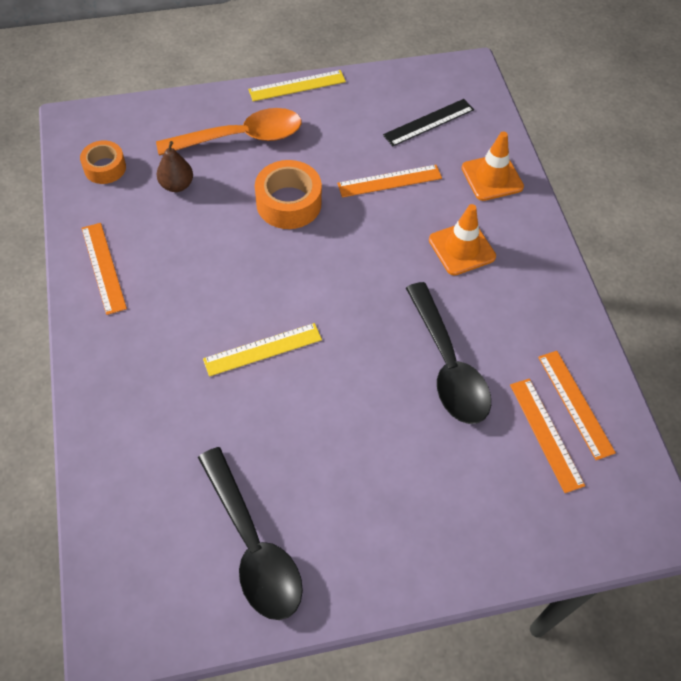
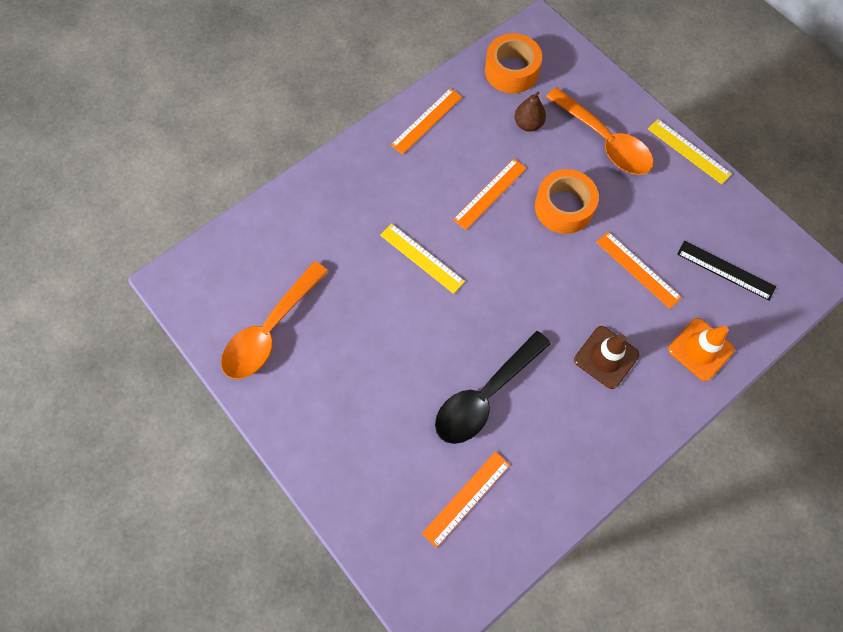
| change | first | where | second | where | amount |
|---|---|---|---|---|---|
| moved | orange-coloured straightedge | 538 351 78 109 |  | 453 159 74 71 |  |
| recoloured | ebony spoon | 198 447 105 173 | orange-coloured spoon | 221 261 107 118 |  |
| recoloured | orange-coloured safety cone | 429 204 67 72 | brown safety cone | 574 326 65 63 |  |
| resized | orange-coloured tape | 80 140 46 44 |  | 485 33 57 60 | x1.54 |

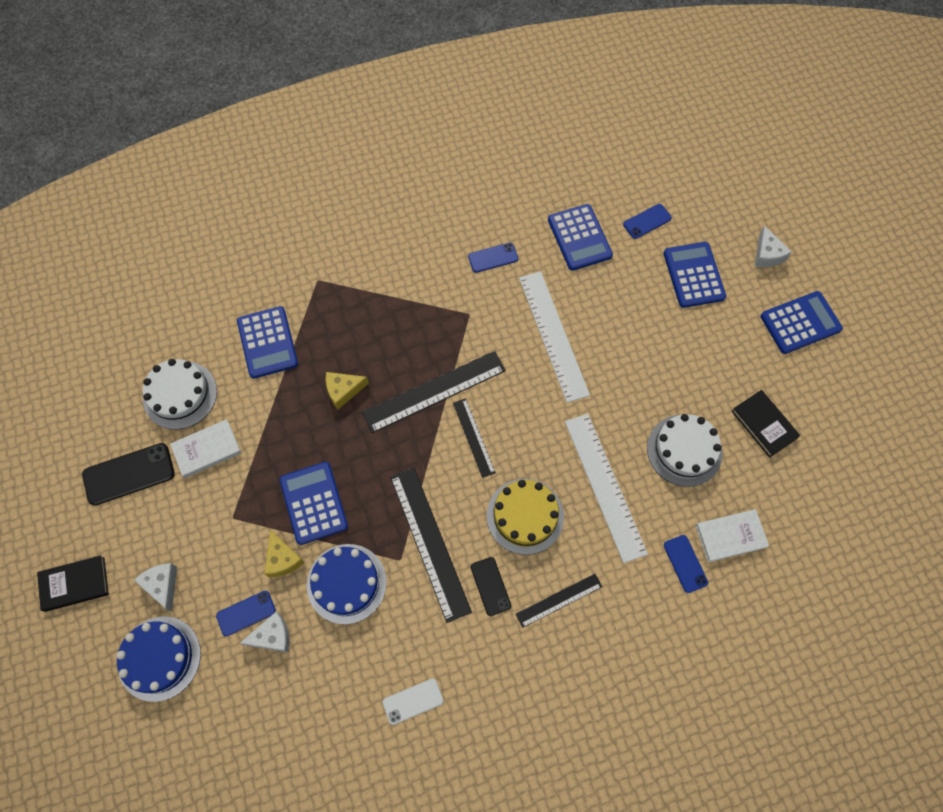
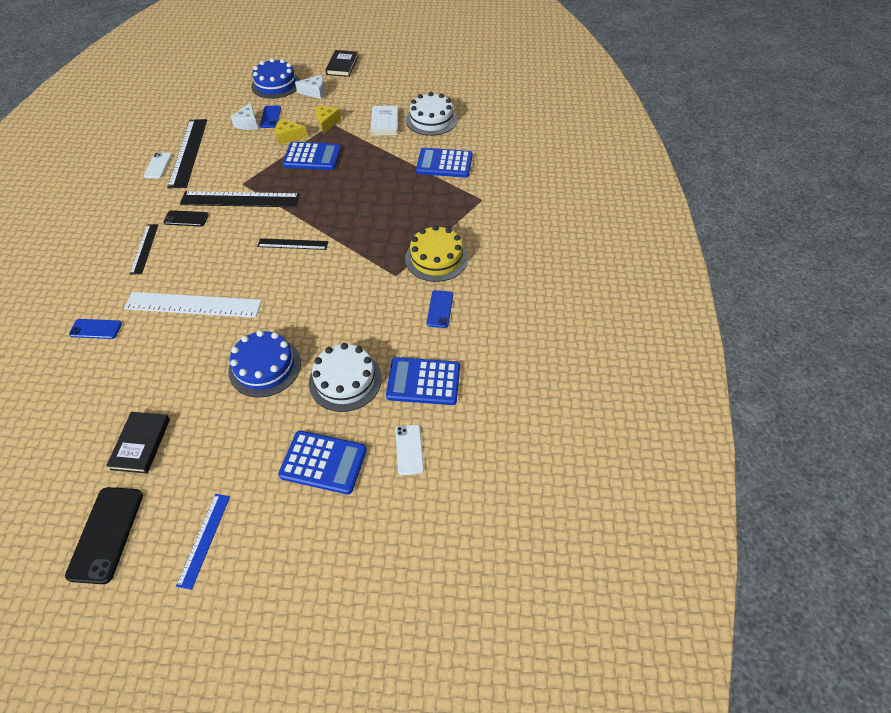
| change | first | where | second | where | amount |
|---|---|---|---|---|---|
| removed | pure white straightedge | 519 271 71 132 |  |  |  |
| removed | pure white book | 695 509 74 53 |  |  |  |
| removed | pure white cheese wedge | 755 225 37 42 |  |  |  |
| moved | ebony mobile phone | 82 443 93 63 |  | 65 487 78 97 |  |
| moved | cobalt gateau | 307 544 80 80 |  | 228 330 73 68 |  |
| moved | golden cheese wedge | 326 372 43 37 |  | 315 106 26 28 |  |
| moved | ebony straightedge | 362 351 144 82 |  | 167 119 40 70 |  |
| moved | golden gateau | 487 479 77 76 |  | 405 225 63 57 |  |
| moved | pure white gateau | 647 414 76 73 |  | 309 343 73 69 |  |
| replaced | cobalt adding machine | 761 291 82 63 | cobalt straightedge | 176 494 54 96 |  |
| recoloured | cobalt mobile phone | 623 204 49 35 | pure white mobile phone | 395 424 29 51 |  |
| turned | ebony book | 731 390 69 68 |  | 106 412 64 62 | 75 degrees counterclockwise |

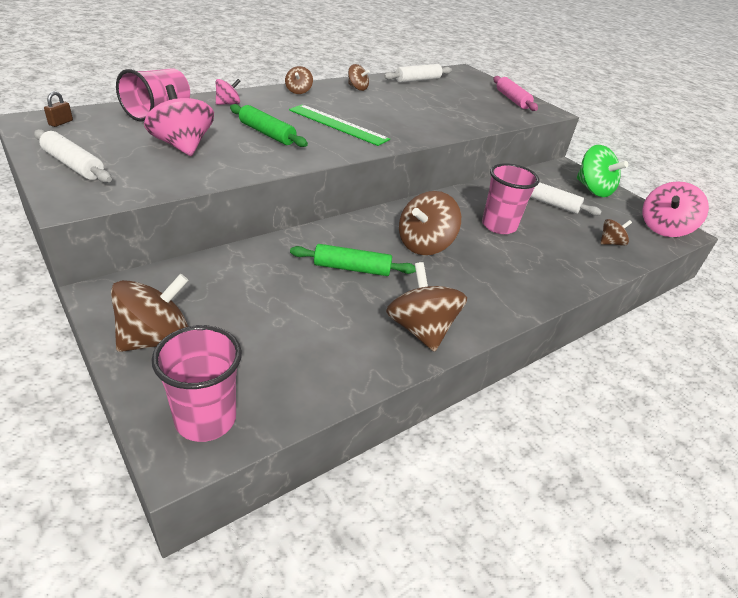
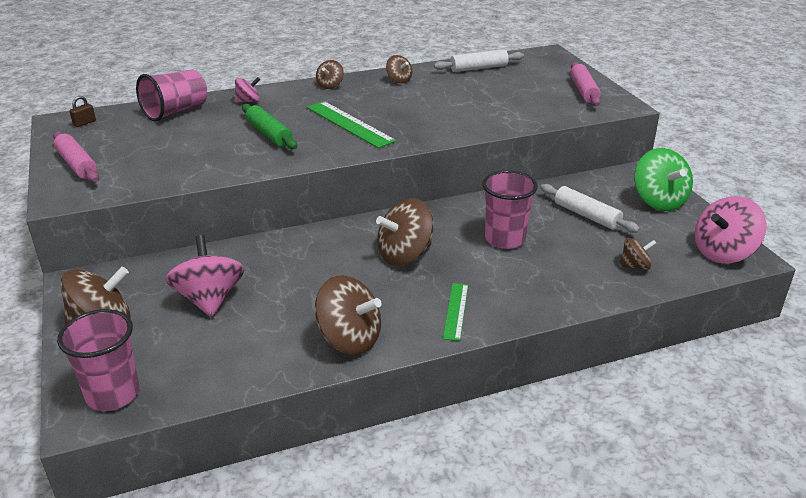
| change | first | where | second | where | amount |
|---|---|---|---|---|---|
| removed | emerald pastry roller | 290 244 126 32 |  |  |  |
| added |  |  | emerald straightedge | 443 283 25 58 |  |
| moved | rosy whirligig | 144 84 70 72 |  | 166 235 78 82 |  |
| recoloured | pure white pastry roller | 34 129 78 54 | rosy pastry roller | 53 131 46 51 |  |
| turned | brown whirligig | 386 262 81 90 |  | 315 275 67 80 | 120 degrees clockwise |

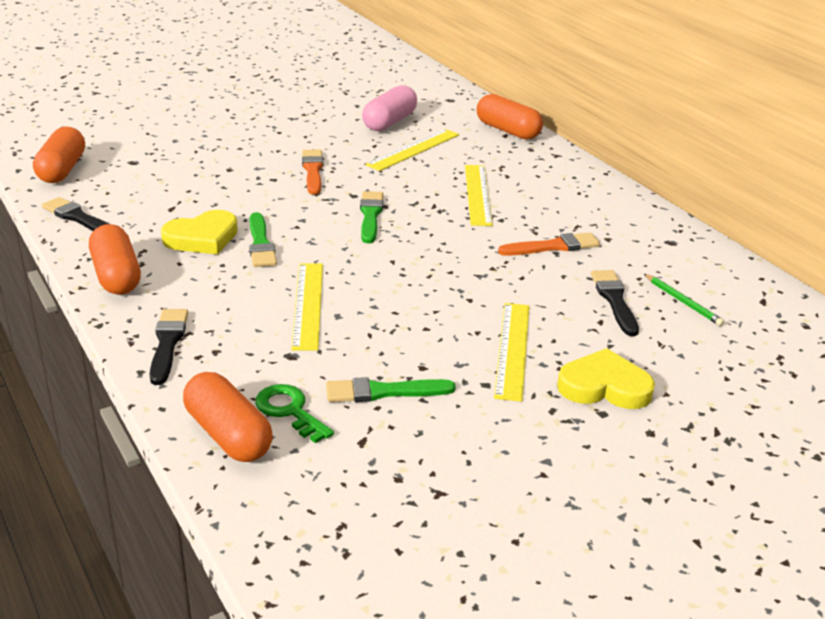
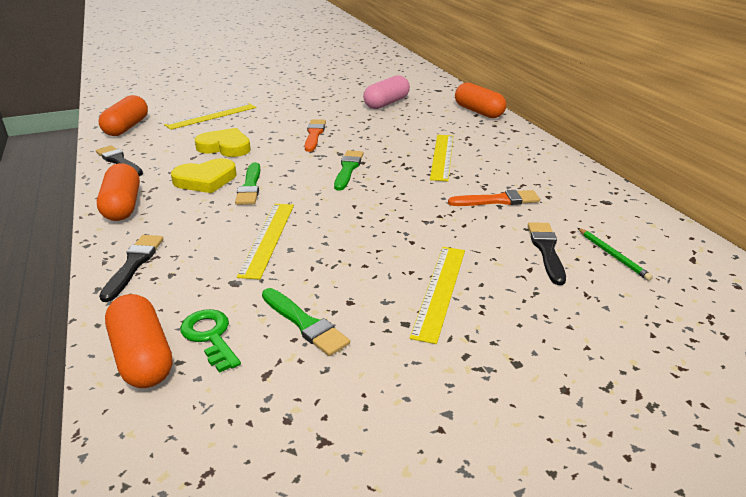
| change | first | where | second | where | amount |
|---|---|---|---|---|---|
| moved | golden straightedge | 365 129 94 42 |  | 164 103 92 27 |  |
| moved | golden heart | 557 348 98 61 |  | 195 128 56 29 |  |
| turned | emerald paintbrush | 326 377 130 25 |  | 262 288 88 68 | 135 degrees counterclockwise |

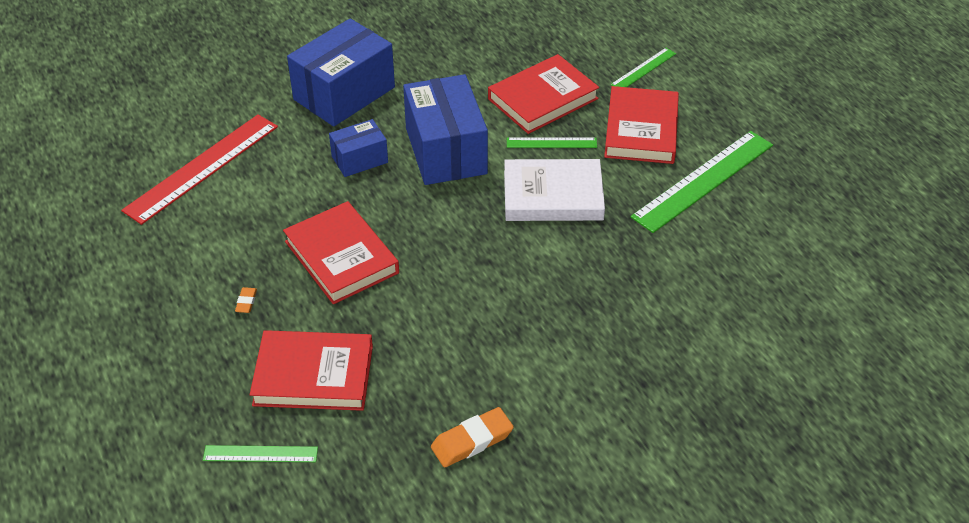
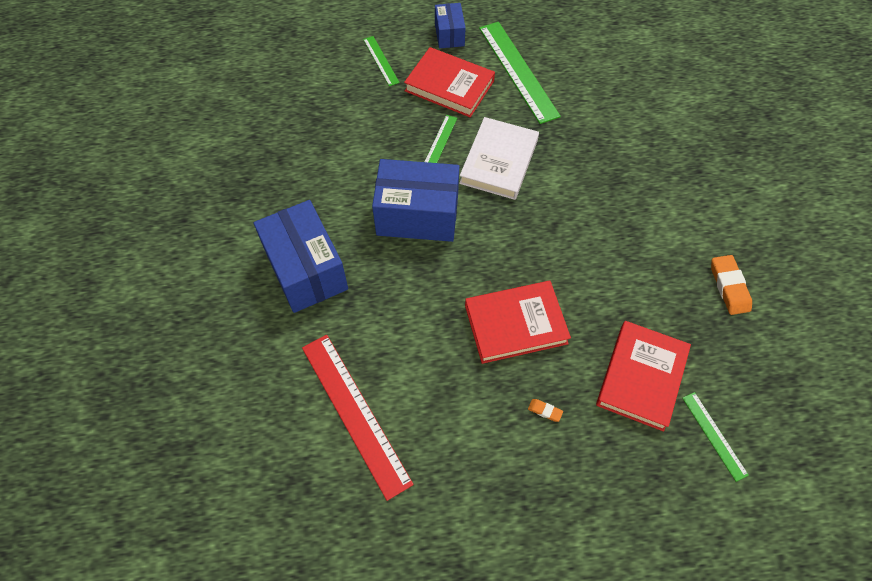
| change | first | where | second | where | amount |
|---|---|---|---|---|---|
| removed | scarlet book | 488 54 111 80 |  |  |  |
| moved | cobalt box | 329 119 59 58 |  | 435 3 31 45 |  |
| turned | emerald straightedge | 203 445 115 17 |  | 682 392 67 90 | 45 degrees counterclockwise |

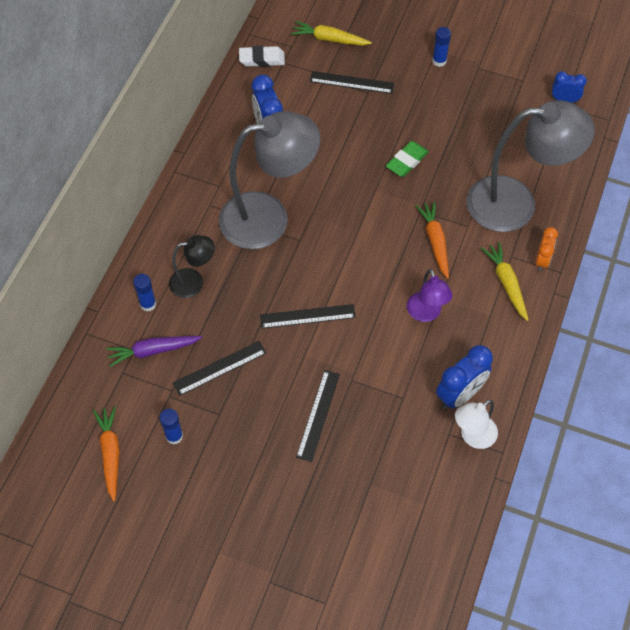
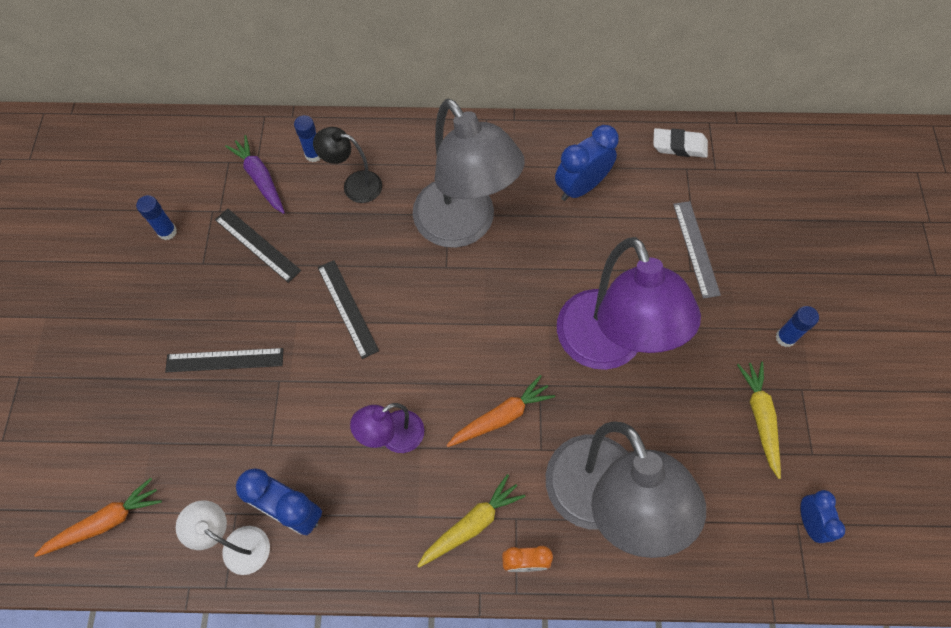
| change | first | where | second | where | amount |
|---|---|---|---|---|---|
| moved | orange-coloured root vegetable | 93 406 27 95 |  | 34 478 128 79 |  |
| moved | golden root vegetable | 291 21 81 24 |  | 737 362 44 117 |  |
| replaced | emerald eraser | 386 141 43 36 | violet desk lamp | 557 237 144 133 |  |
| recoloured | ebony straightedge | 310 71 84 23 | grey straightedge | 673 201 48 98 |  |
| turned | ebony desk lamp | 169 235 46 63 |  | 313 127 69 76 | 135 degrees clockwise |
| turned | pure white eraser | 239 46 46 21 |  | 653 128 55 30 | 60 degrees counterclockwise |

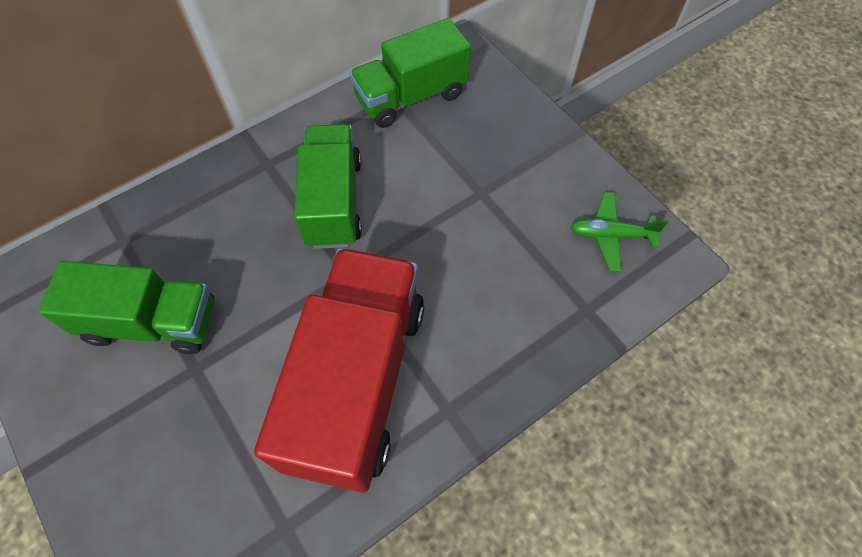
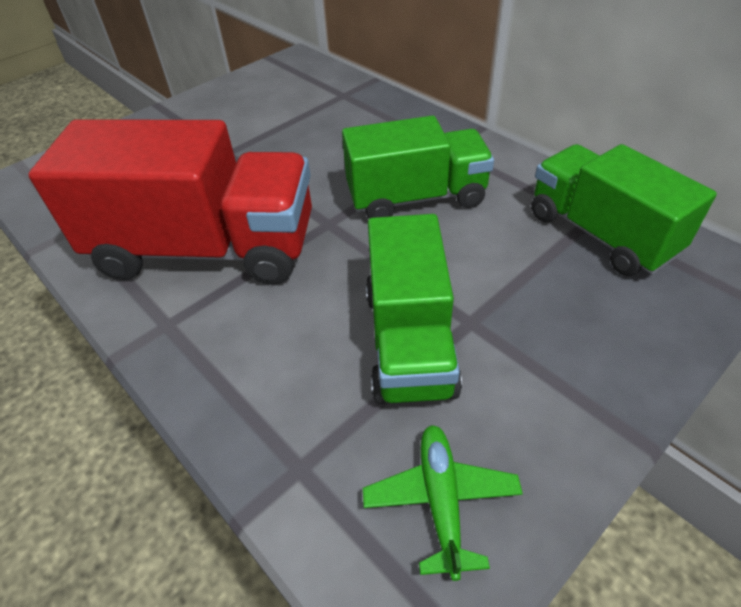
| change | first | where | second | where | amount |
|---|---|---|---|---|---|
| moved | emerald truck | 38 261 177 93 |  | 366 214 96 190 |  |

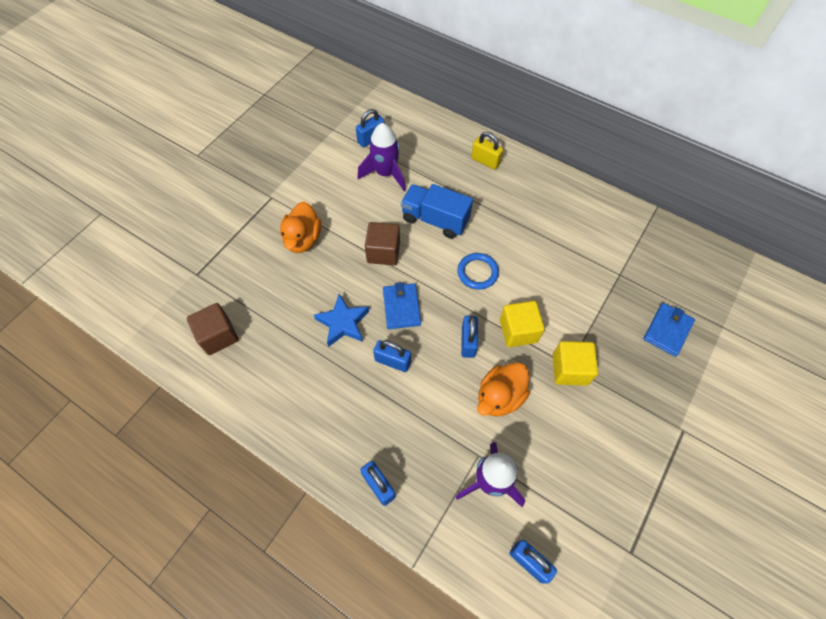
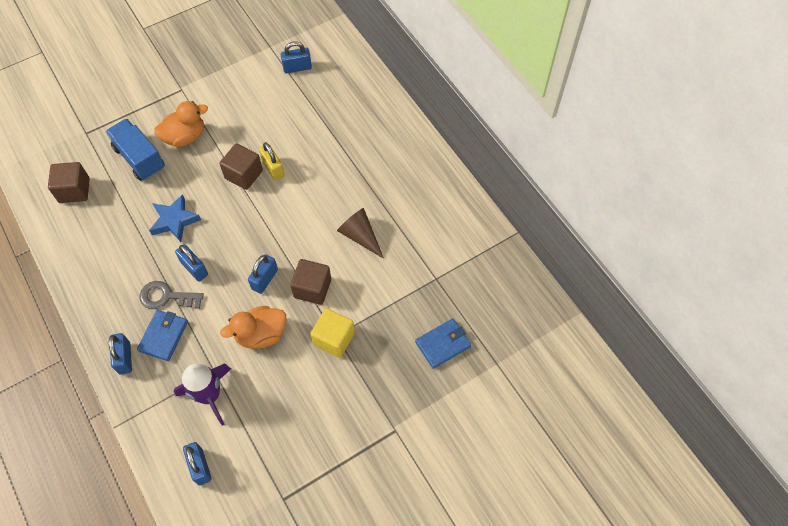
| change | first | where | second | where | amount |
|---|---|---|---|---|---|
| removed | violet toy rocket | 358 123 48 68 |  |  |  |
| removed | cobalt hoop | 457 253 42 37 |  |  |  |
| added |  |  | grey door key | 140 281 64 28 |  |
| added |  |  | brown solid cone | 337 208 47 51 |  |
| moved | cobalt card wallet | 383 283 38 46 |  | 137 310 51 51 |  |
| moved | cobalt truck | 401 184 72 55 |  | 106 119 59 62 |  |
| moved | golden padlock | 471 132 32 38 |  | 259 142 26 39 |  |
| recoloured | golden block | 500 301 45 46 | brown block | 290 259 41 46 |  |
| turned | orange-coloured duck | 280 202 41 51 |  | 154 101 54 46 | 150 degrees counterclockwise |

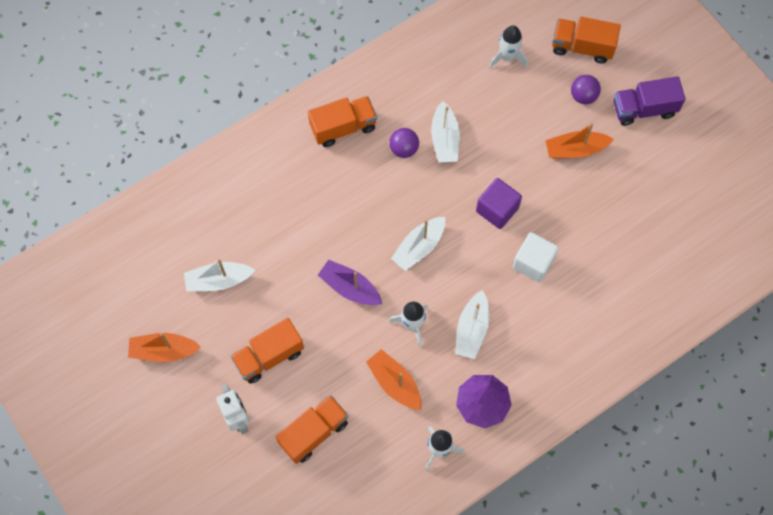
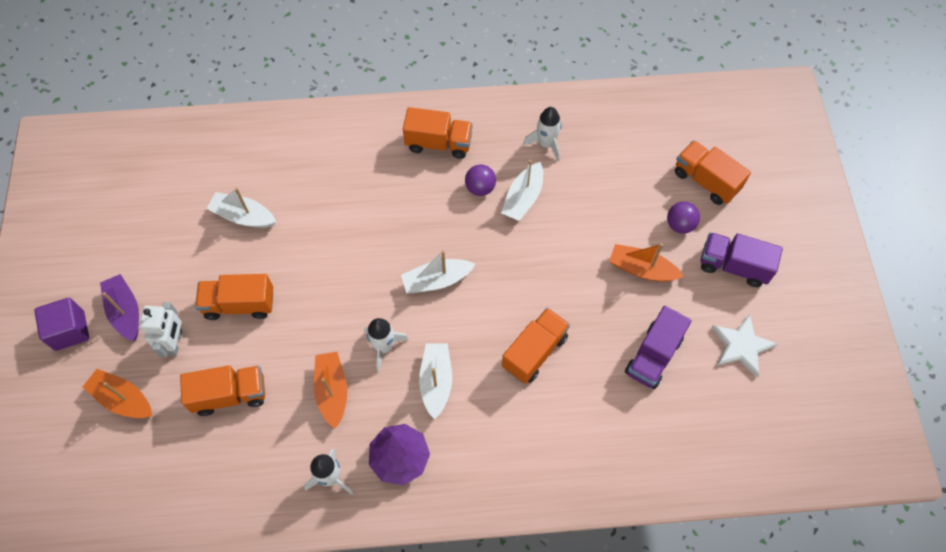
| change | first | where | second | where | amount |
|---|---|---|---|---|---|
| added |  |  | violet truck | 625 306 67 83 |  |
| added |  |  | pure white star | 711 314 67 63 |  |
| moved | orange-coloured boat | 128 333 73 29 |  | 83 369 69 49 |  |
| moved | violet boat | 318 260 64 45 |  | 100 274 39 67 |  |
| moved | violet block | 476 178 46 51 |  | 34 298 55 53 |  |
| moved | pure white toy rocket | 489 26 39 42 |  | 523 107 38 54 |  |
| replaced | pure white block | 513 232 46 51 | orange-coloured truck | 502 308 68 76 |  |
| turned | pure white boat | 455 290 34 69 |  | 419 343 33 77 | 135 degrees clockwise |

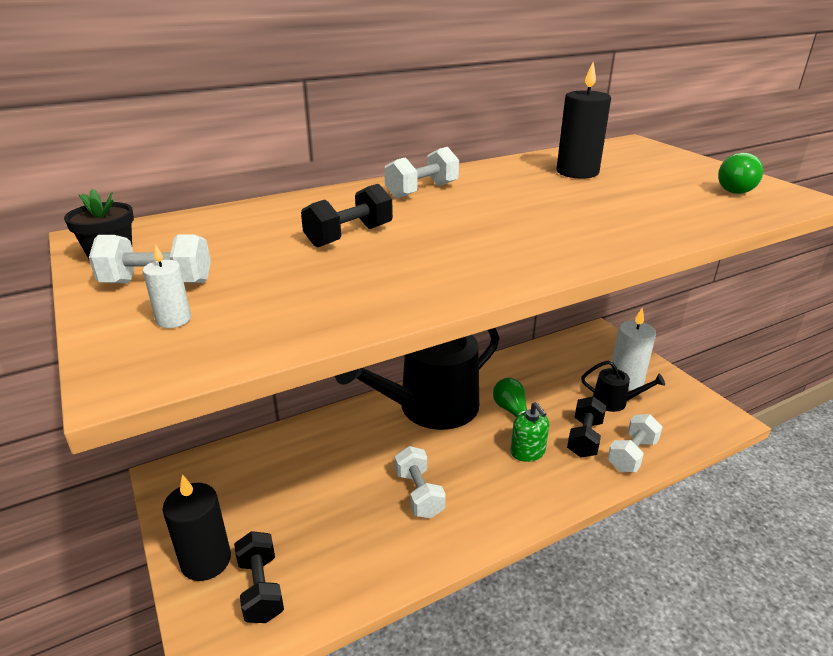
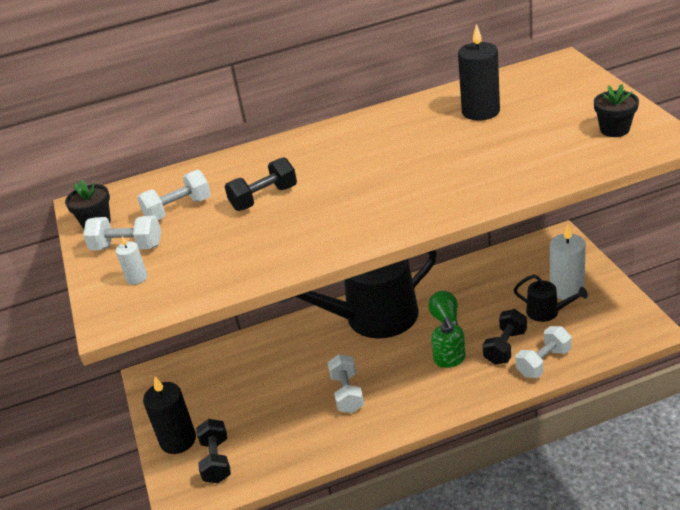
| change | first | where | second | where | amount |
|---|---|---|---|---|---|
| moved | pure white hand weight | 384 147 75 51 |  | 137 170 74 50 |  |
| replaced | emerald bulb | 718 153 45 41 | ebony potted plant | 594 84 45 53 |  |

